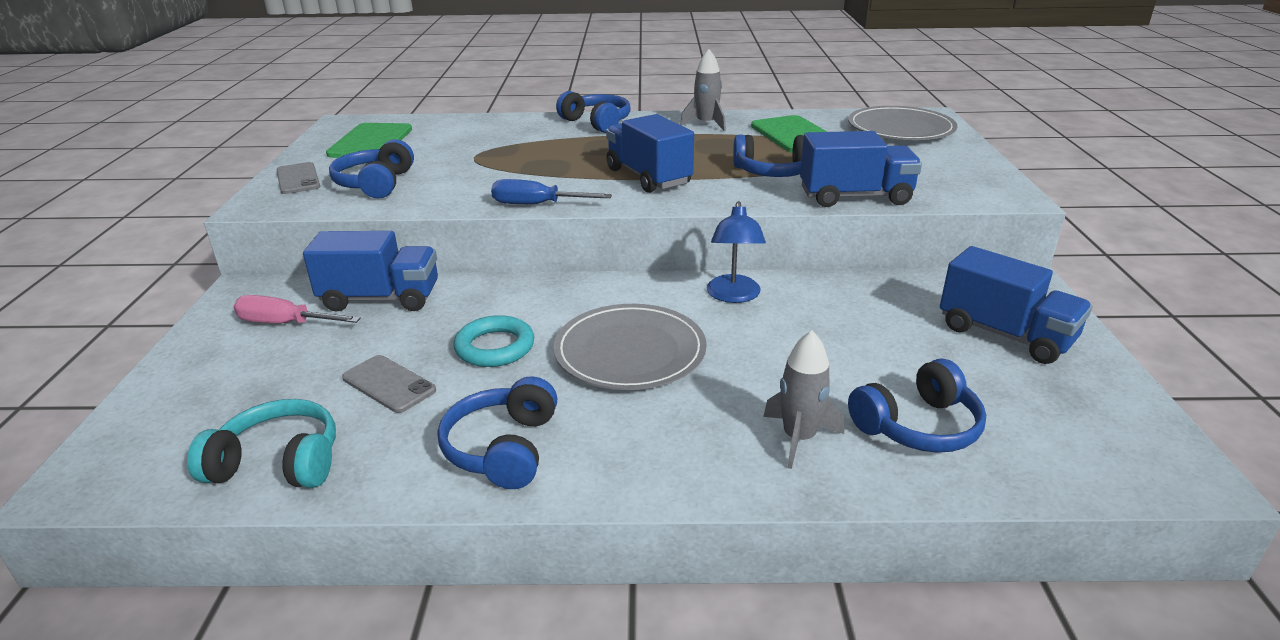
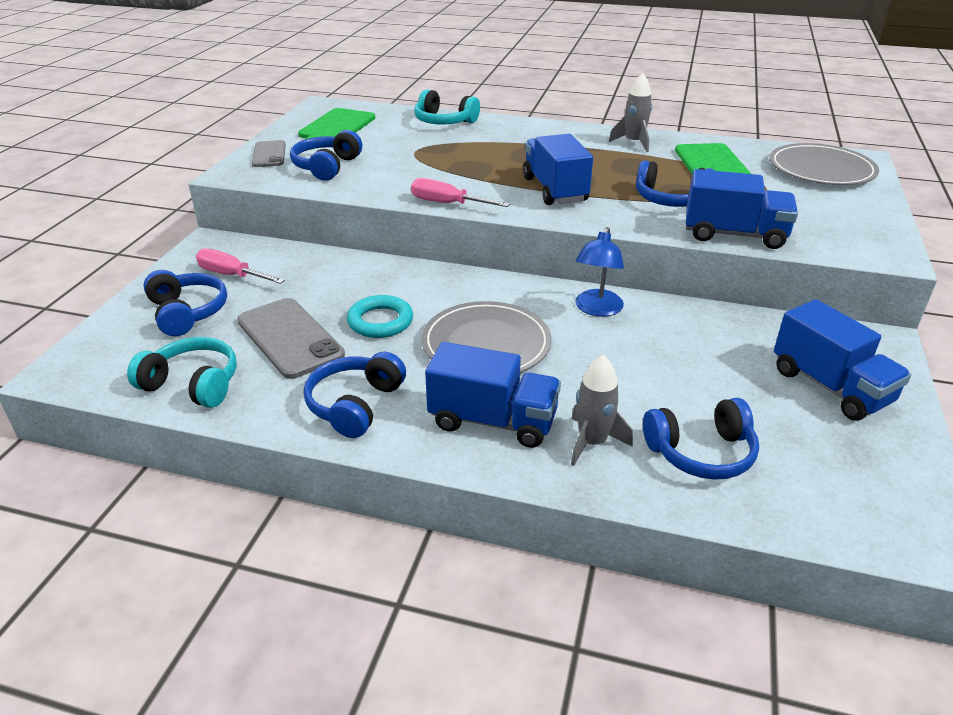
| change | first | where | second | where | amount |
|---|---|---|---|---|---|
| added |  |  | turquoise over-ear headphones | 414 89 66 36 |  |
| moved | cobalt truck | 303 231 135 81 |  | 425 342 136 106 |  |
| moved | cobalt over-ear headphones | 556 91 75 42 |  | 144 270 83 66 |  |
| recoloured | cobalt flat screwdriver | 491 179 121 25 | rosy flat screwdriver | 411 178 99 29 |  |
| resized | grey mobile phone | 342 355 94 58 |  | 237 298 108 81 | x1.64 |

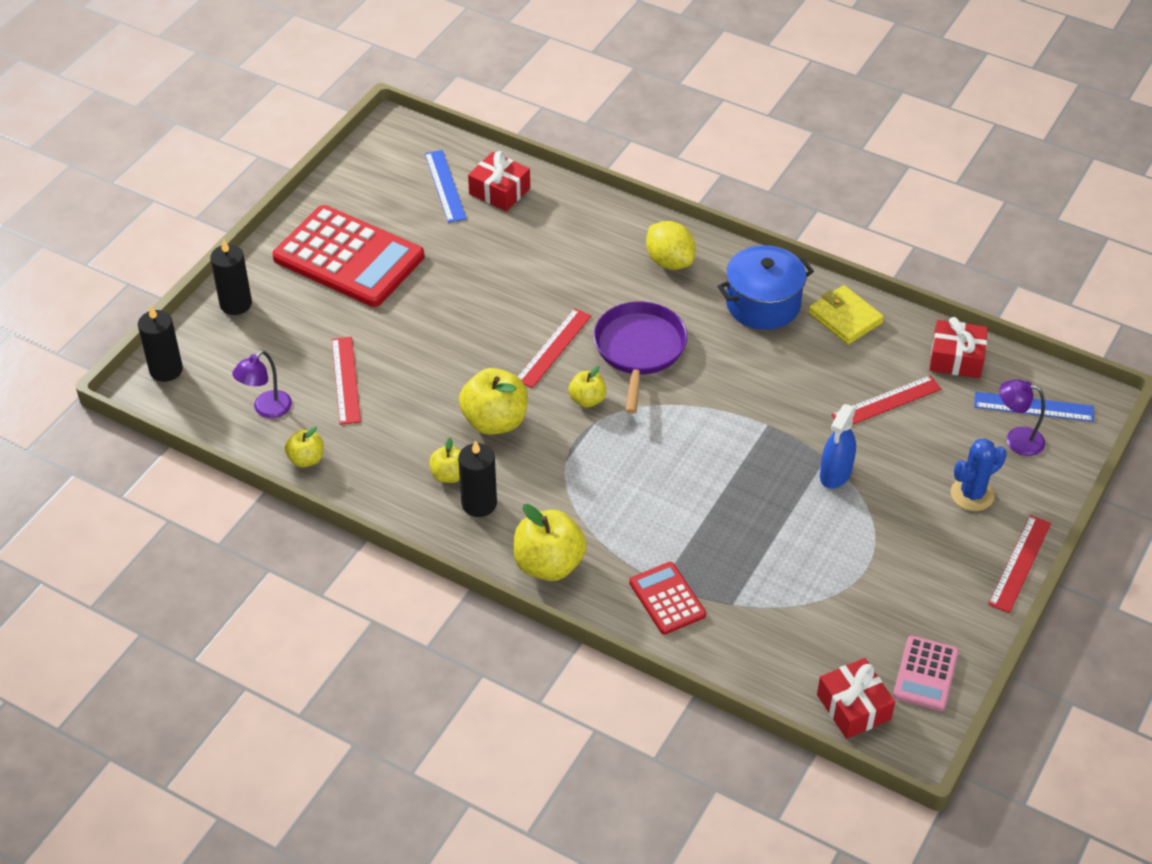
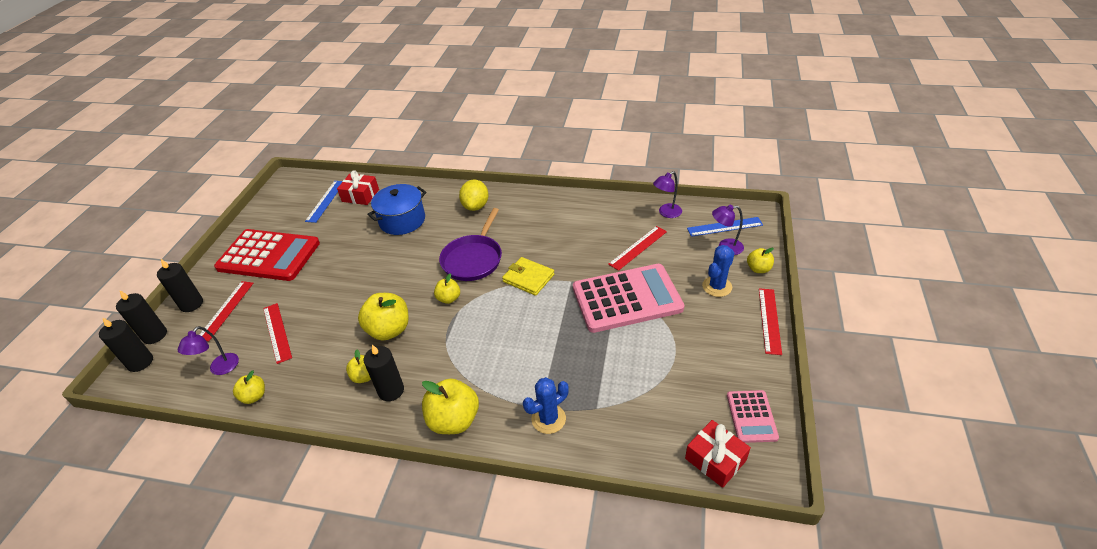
| change | first | where | second | where | amount |
|---|---|---|---|---|---|
| added |  |  | ebony wax candle | 116 291 51 53 |  |
| added |  |  | golden apple | 747 248 27 25 |  |
| moved | scarlet straightedge | 518 308 73 80 |  | 199 281 54 60 |  |
| moved | cobalt stockpot | 718 245 96 85 |  | 367 184 59 51 |  |
| moved | golden card wallet | 808 285 76 60 |  | 502 257 52 39 |  |
| replaced | scarlet adding machine | 629 562 77 73 | cobalt cactus | 523 377 45 57 |  |
| replaced | cobalt sprayer | 820 404 36 84 | rosy adding machine | 573 264 112 69 |  |
| replaced | scarlet present | 930 317 58 61 | violet desk lamp | 653 171 29 47 |  |
| turned | cobalt straightedge | 425 150 42 73 |  | 305 181 37 42 | 45 degrees clockwise |
| turned | violet skillet | 594 301 93 113 |  | 439 208 63 73 | 150 degrees counterclockwise |
| turned | golden citrus fruit | 646 221 50 49 |  | 459 180 29 31 | 60 degrees clockwise |

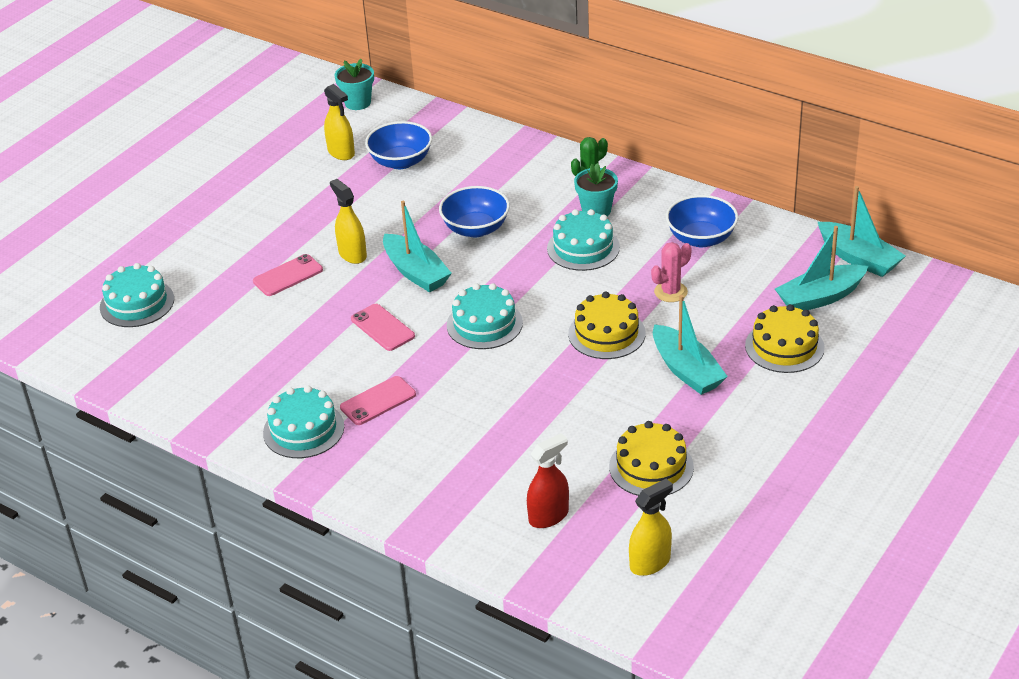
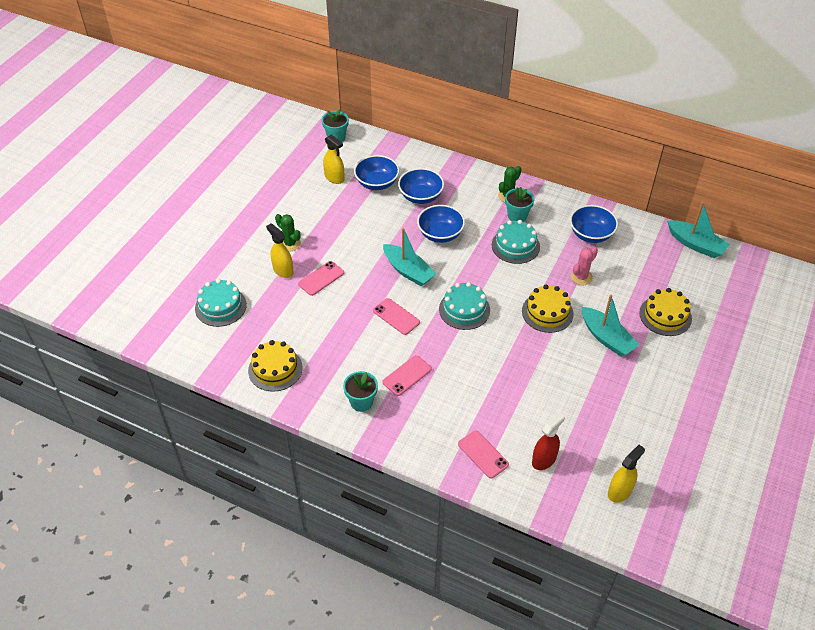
| change | first | where | second | where | amount |
|---|---|---|---|---|---|
| removed | turquoise boat | 775 226 93 84 |  |  |  |
| added |  |  | emerald cactus | 275 214 26 37 |  |
| added |  |  | cobalt serving bowl | 398 168 46 36 |  |
| added |  |  | rosy mobile phone | 458 431 51 48 |  |
| moved | golden sprayer | 330 179 37 85 |  | 266 224 28 54 |  |
| moved | golden gateau | 609 421 85 75 |  | 248 340 55 52 |  |
| replaced | turquoise gateau | 263 386 81 72 | turquoise potted plant | 343 371 35 41 |  |

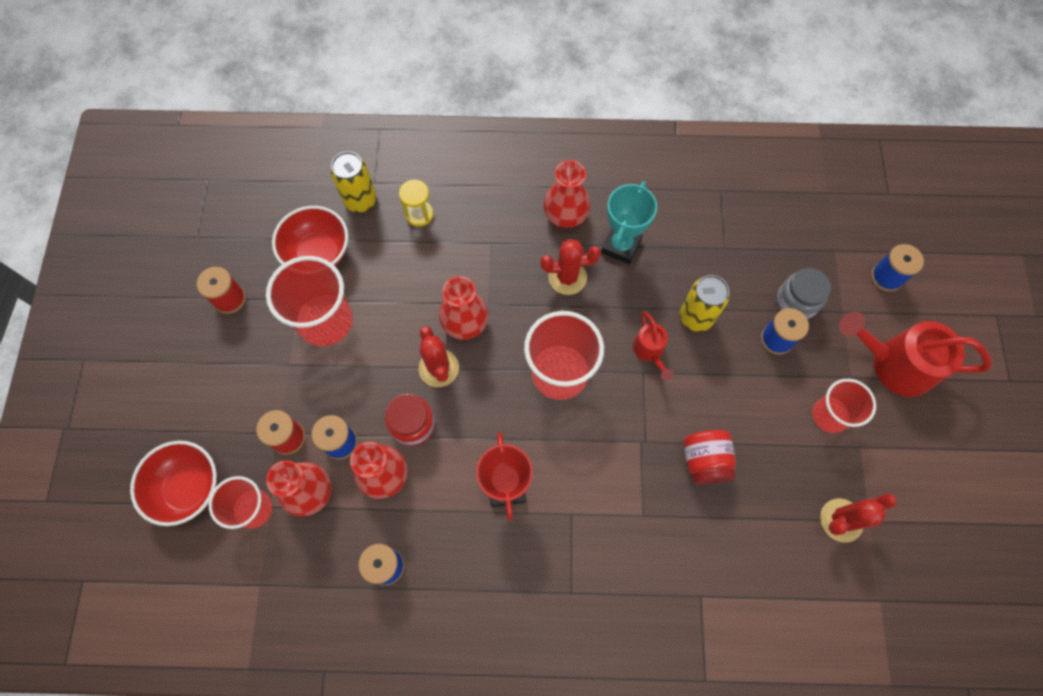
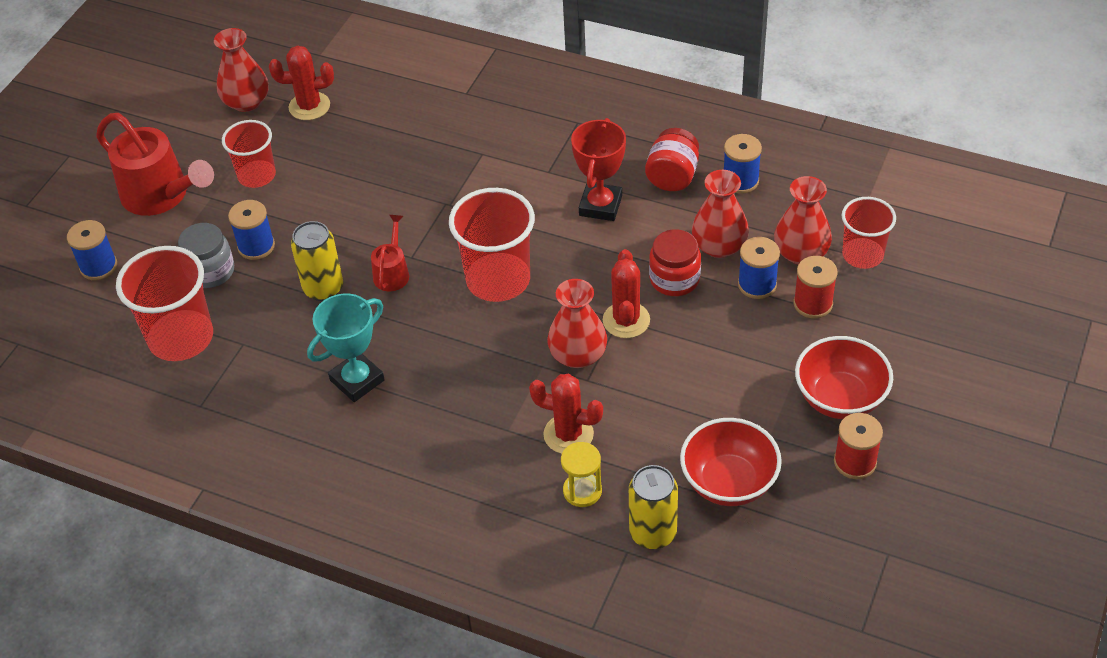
| change | first | where | second | where | amount |
|---|---|---|---|---|---|
| moved | scarlet serving bowl | 130 441 87 85 |  | 795 336 98 83 |  |
| moved | scarlet cup | 266 256 87 90 |  | 116 246 97 115 |  |
| moved | scarlet cactus | 540 239 61 56 |  | 529 374 74 80 |  |
| moved | scarlet flower vase | 543 160 48 68 |  | 214 28 54 84 |  |
| moved | scarlet jam jar | 684 430 52 55 |  | 645 128 54 63 |  |

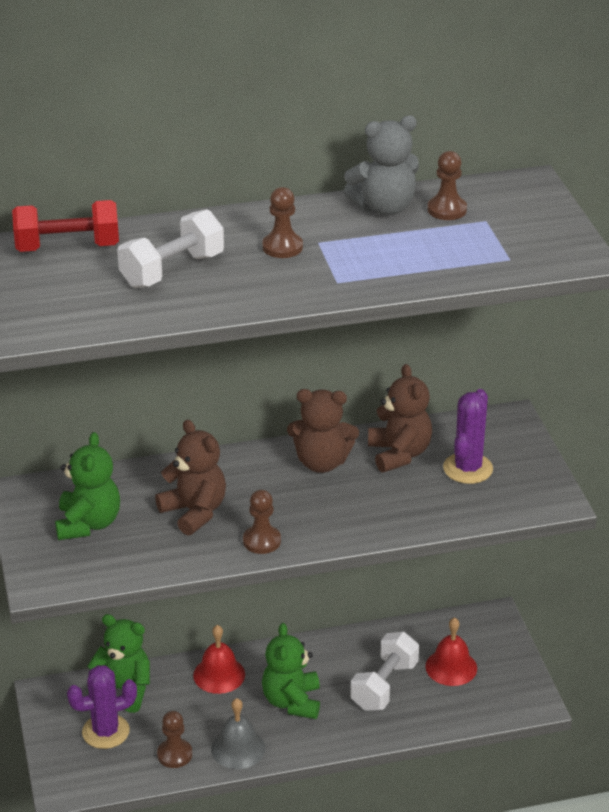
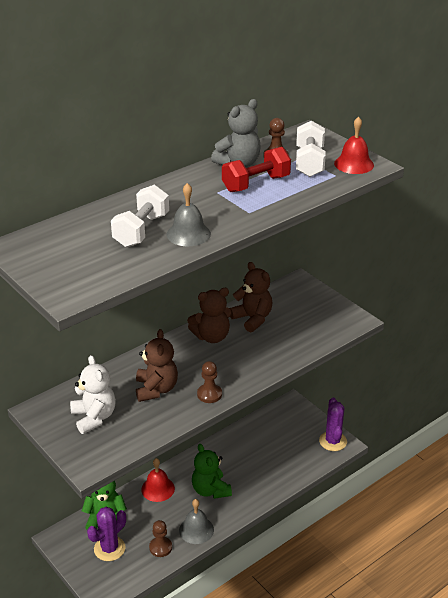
| change | first | where | second | where | amount |
|---|---|---|---|---|---|
| removed | brown game pawn | 262 187 41 71 |  |  |  |
| added |  |  | grey hand bell | 167 183 44 63 |  |
| moved | scarlet hand weight | 12 200 107 52 |  | 222 147 69 45 |  |
| moved | pure white hand weight | 350 632 69 79 |  | 296 121 30 56 |  |
| moved | scarlet hand bell | 425 617 52 69 |  | 334 117 40 57 |  |
| moved | violet cactus | 443 389 50 95 |  | 319 398 28 53 |  |
| recoloured | emerald teddy bear | 55 432 65 108 | pure white teddy bear | 70 355 46 79 |  |
| turned | brown teddy bear | 155 420 71 115 |  | 136 329 42 73 | 60 degrees clockwise |

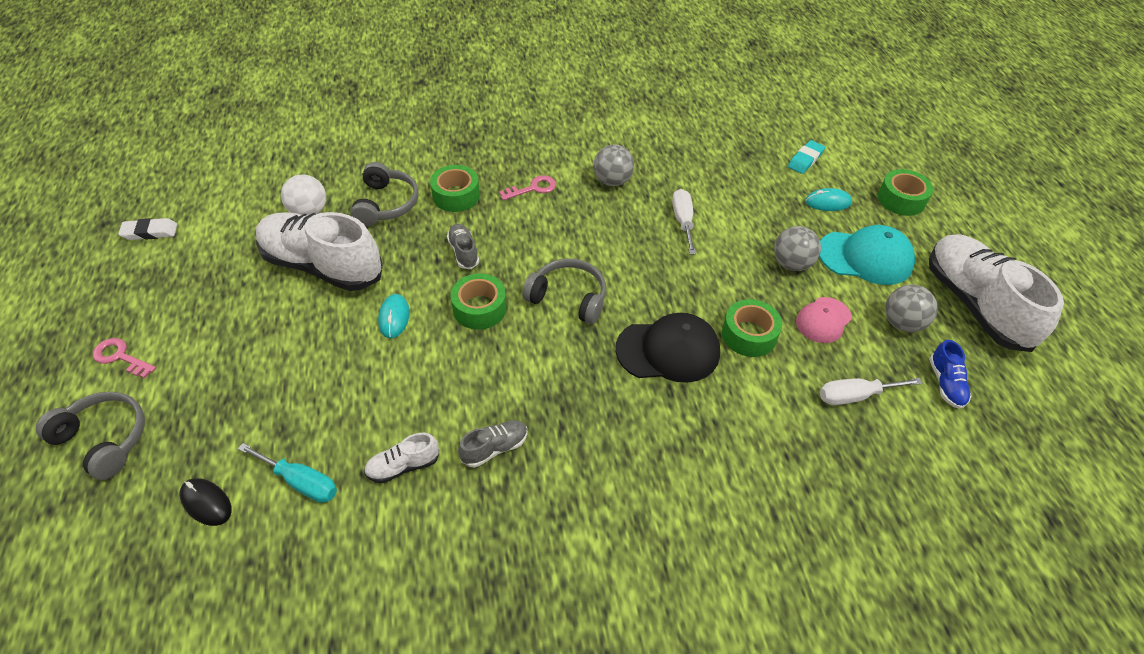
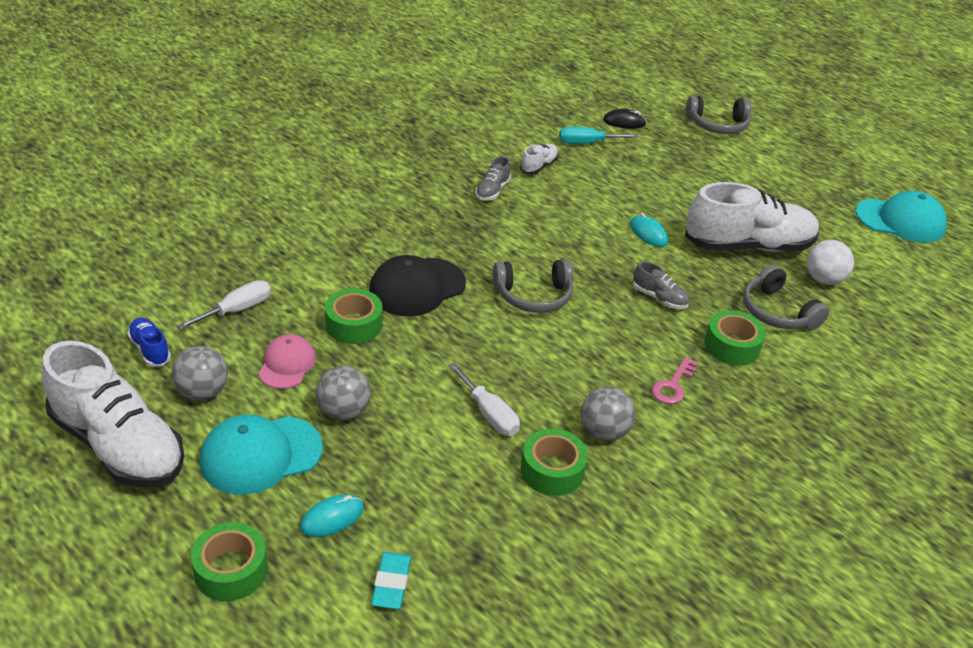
| change | first | where | second | where | amount |
|---|---|---|---|---|---|
| removed | rosy door key | 93 338 63 40 |  |  |  |
| moved | emerald tape | 451 273 56 57 |  | 521 429 67 67 |  |
| replaced | pure white eraser | 118 218 59 22 | turquoise peaked cap | 855 191 92 52 |  |

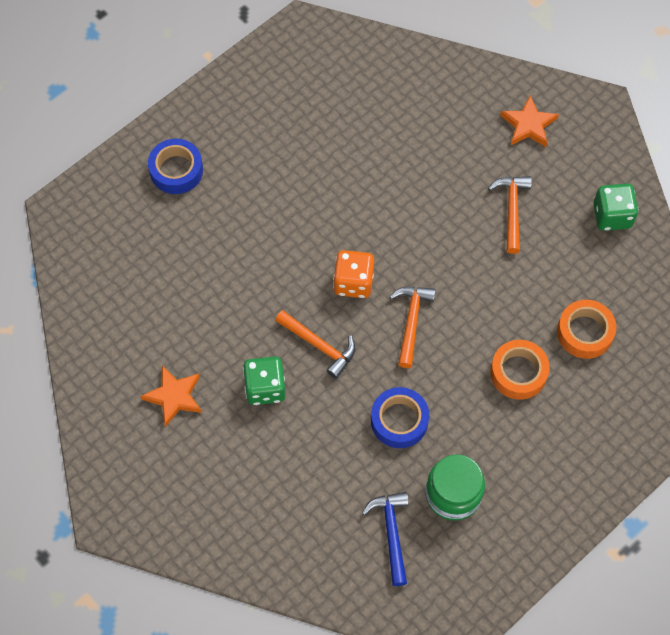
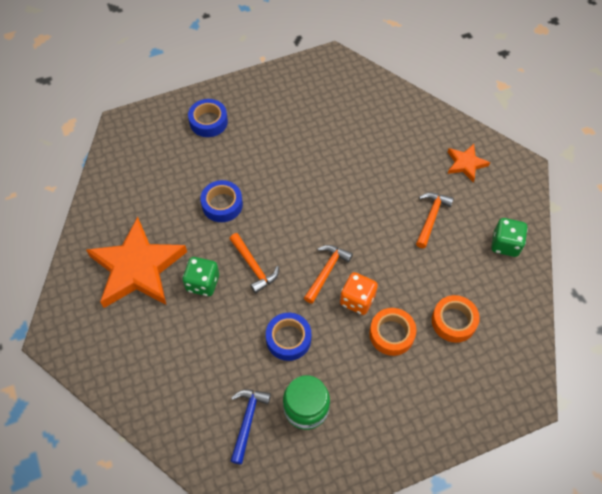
| change | first | where | second | where | amount |
|---|---|---|---|---|---|
| added |  |  | cobalt tape | 200 180 43 42 |  |
| moved | orange-coloured dice | 333 250 41 48 |  | 340 272 38 43 |  |
| resized | orange-coloured star | 140 366 62 61 |  | 86 217 101 91 | x2.09 |

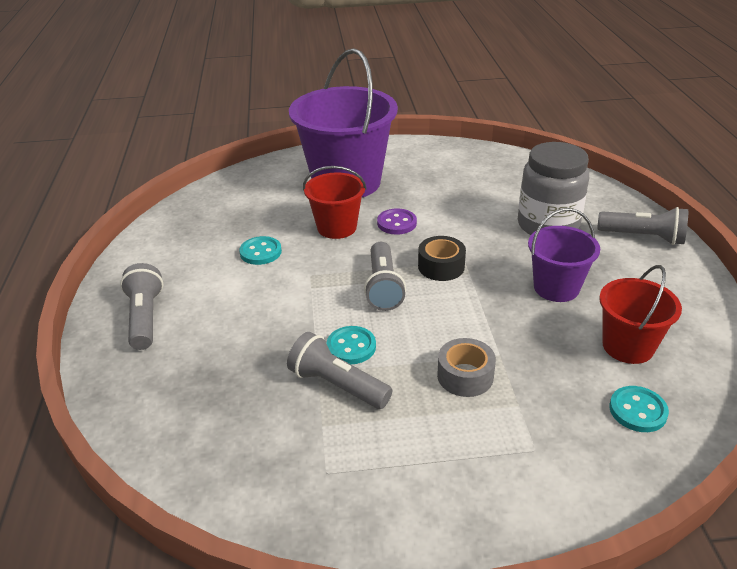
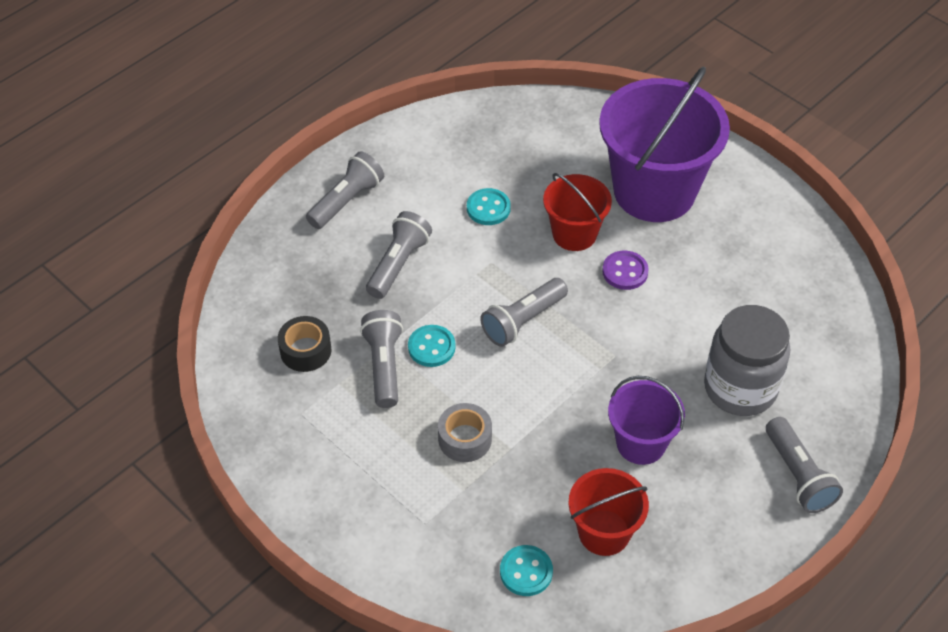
| change | first | where | second | where | amount |
|---|---|---|---|---|---|
| added |  |  | grey torch | 366 211 66 88 |  |
| moved | ebony tape | 418 236 48 45 |  | 278 316 53 56 |  |

